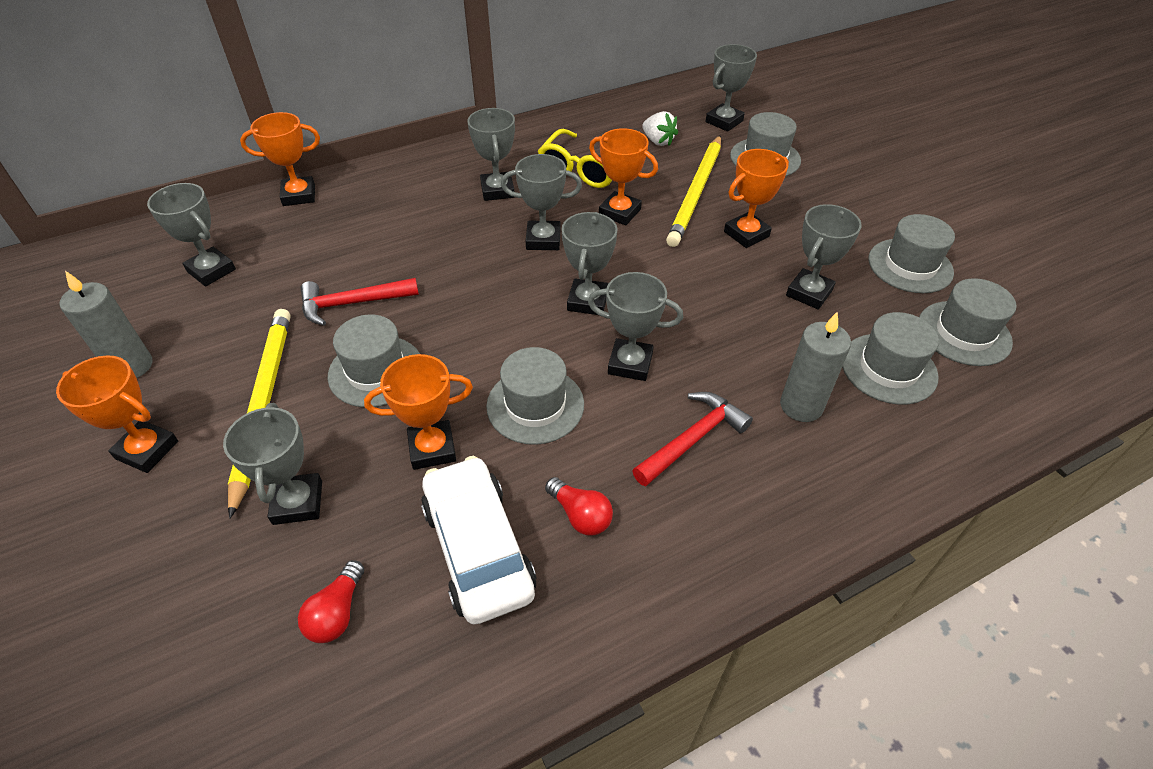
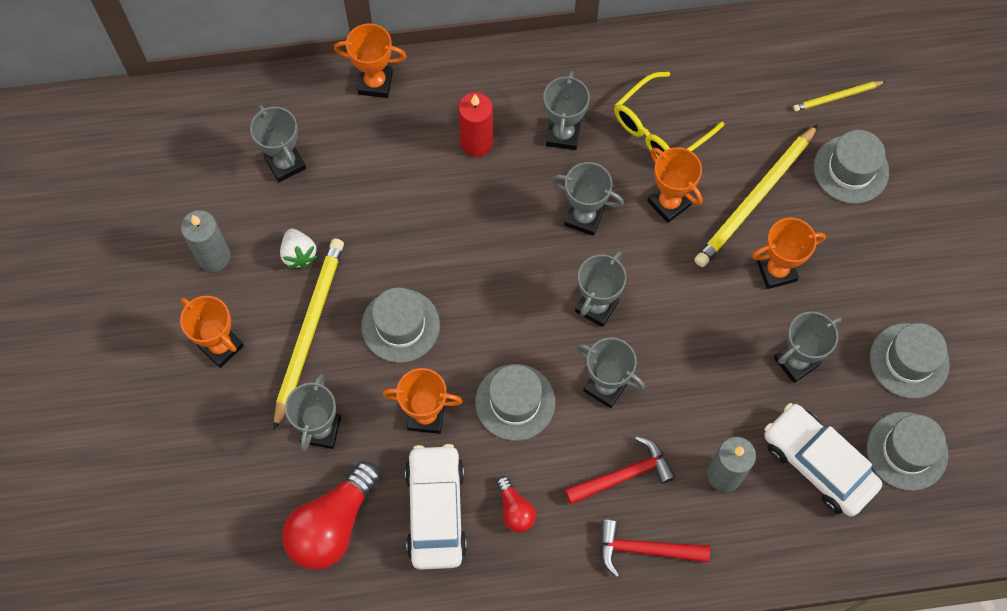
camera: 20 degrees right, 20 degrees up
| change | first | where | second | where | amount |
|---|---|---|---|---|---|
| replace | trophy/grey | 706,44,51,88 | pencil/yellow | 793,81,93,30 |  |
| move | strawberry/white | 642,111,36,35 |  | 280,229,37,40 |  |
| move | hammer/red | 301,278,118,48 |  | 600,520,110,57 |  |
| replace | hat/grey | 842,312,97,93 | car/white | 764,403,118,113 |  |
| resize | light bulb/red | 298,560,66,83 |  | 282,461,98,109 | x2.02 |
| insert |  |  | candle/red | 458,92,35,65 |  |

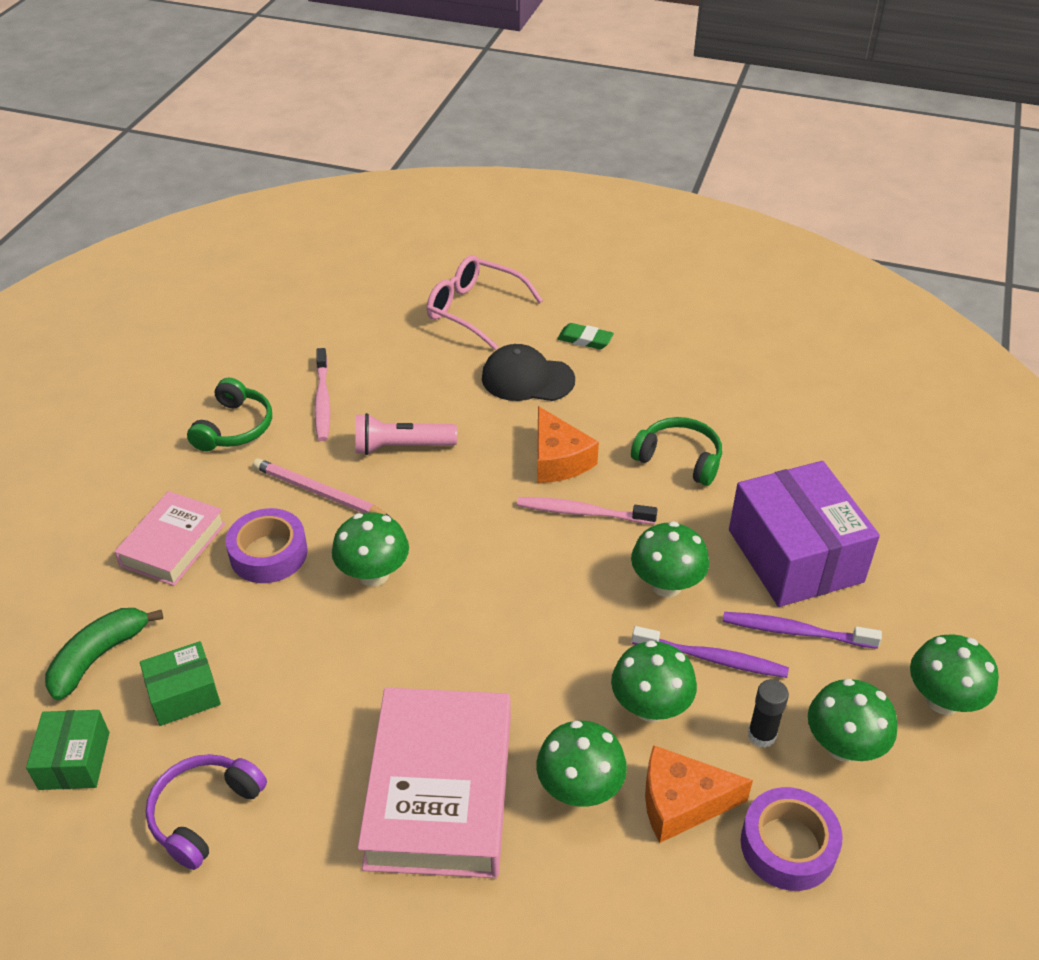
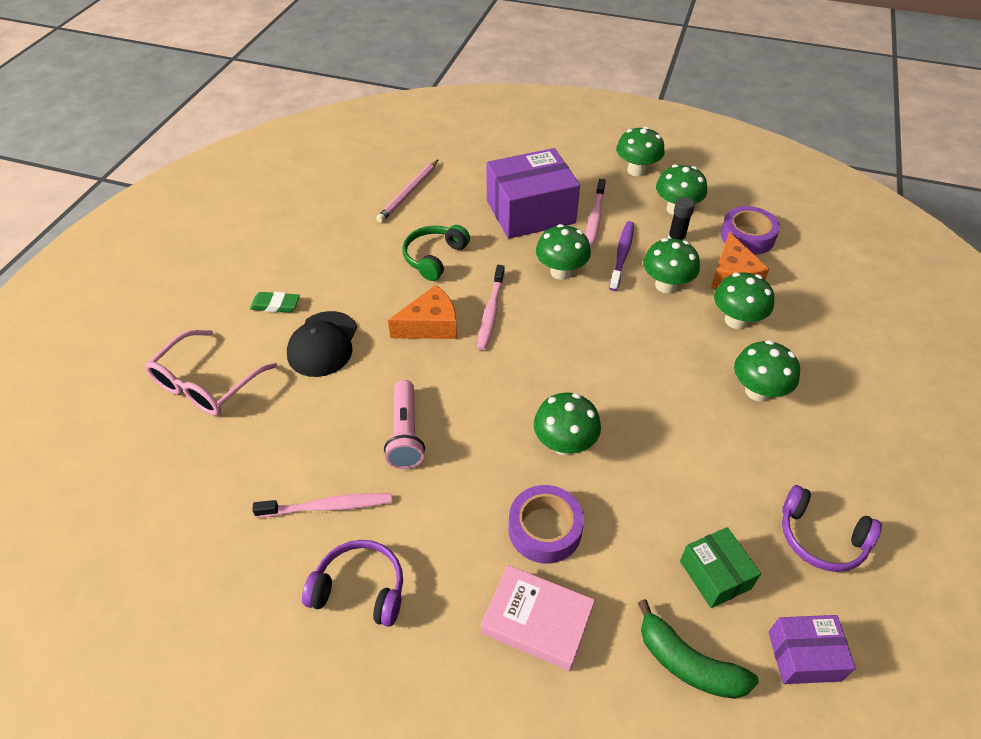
camera: 90 degrees left, 5 degrees up
| change | first | where | second | where | amount |
|---|---|---|---|---|---|
| rotate | eraser/green | 557,323,57,26 |  | 250,292,50,21 | 75 degrees clockwise |
| recolor | headphones/green | 187,378,85,73 | headphones/purple | 302,540,101,87 |  |
| move | pencil/pink | 253,458,136,58 |  | 376,159,63,64 |  |
| recolor | toothbrush/purple | 723,612,159,37 | toothbrush/pink | 586,179,20,69 |  |
| replace | book/pink | 358,688,153,190 | mushroom/green | 734,340,66,62 |  |
| recolor | box/green | 26,710,83,80 | box/purple | 768,615,88,69 |  |

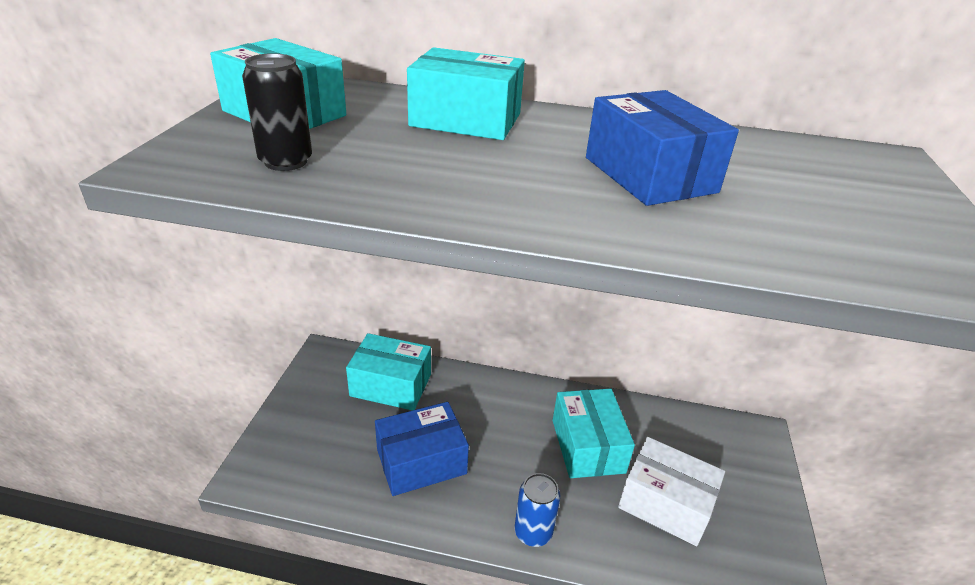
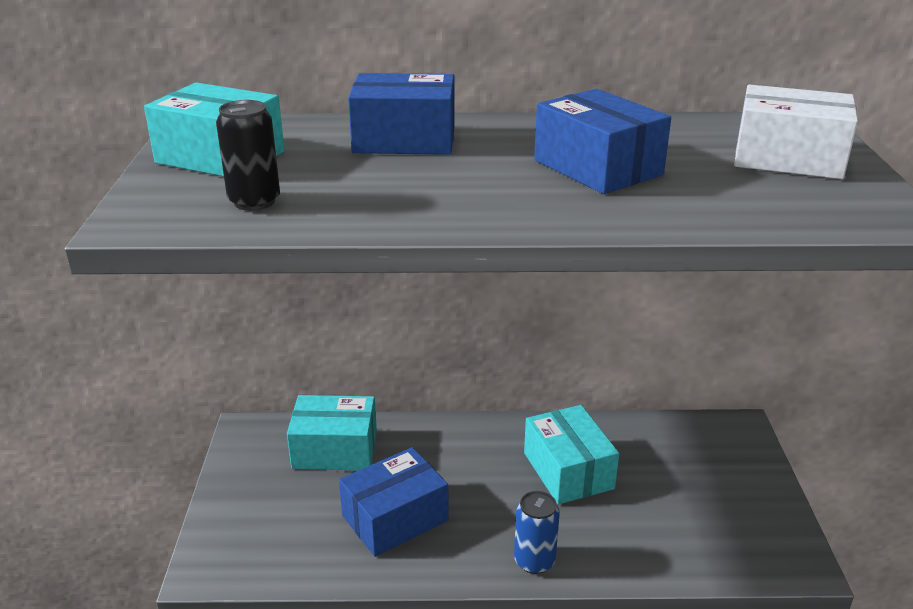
camera: 10 degrees left, 5 degrees down
| change | first | where | second | where | amount |
|---|---|---|---|---|---|
| recolor | box/turquoise | 407,47,118,93 | box/blue | 348,73,107,82 |  |
| move | box/white | 618,437,107,109 |  | 734,85,124,94 |  |

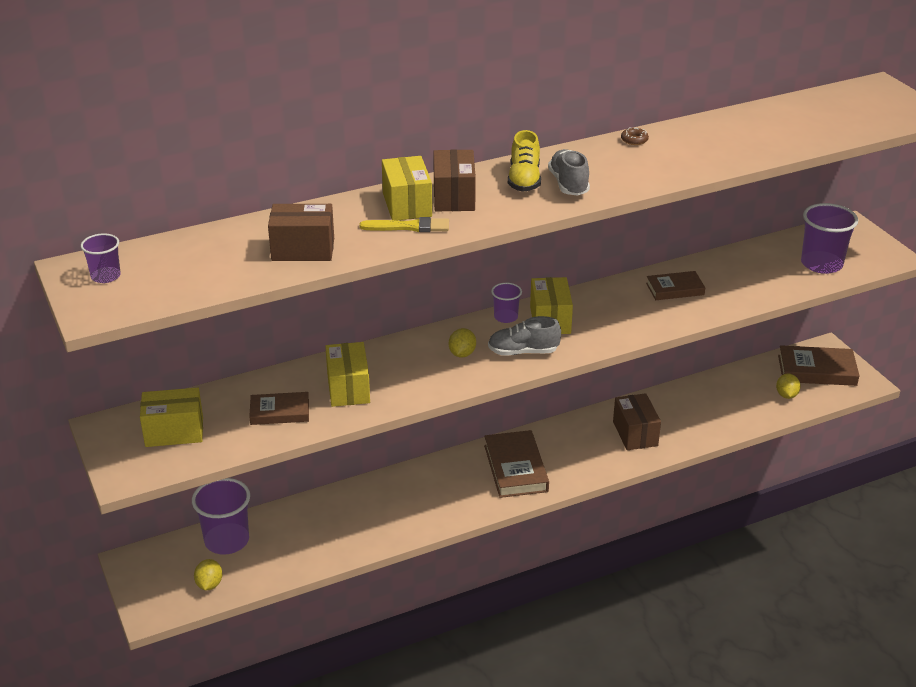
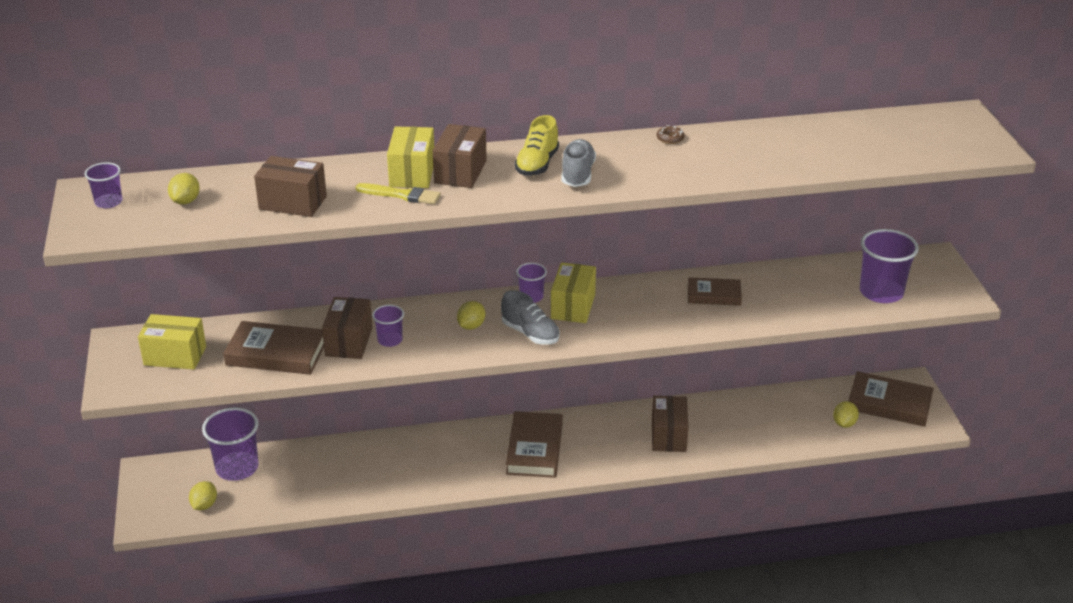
camera: 15 degrees right, 0 degrees up
| change | first | where | second | where | amount |
|---|---|---|---|---|---|
| rotate | shoe/grey | 488,316,73,39 |  | 501,290,59,55 | 150 degrees counterclockwise |
| recolor | box/yellow | 325,342,45,65 | box/brown | 322,297,51,62 |  |
| resize | book/brown | 249,392,60,33 |  | 223,321,101,54 | x1.59 |
| insert |  |  | lemon/yellow | 168,173,32,32 |  |
| insert |  |  | cup/purple | 372,305,32,42 |  |

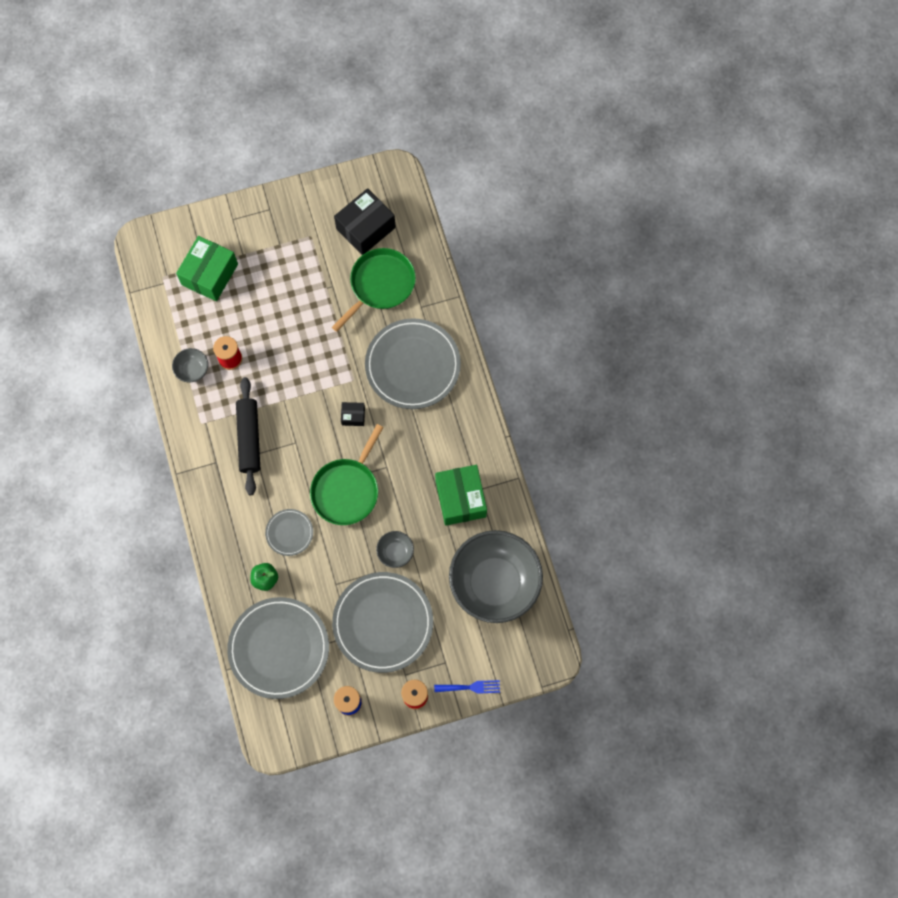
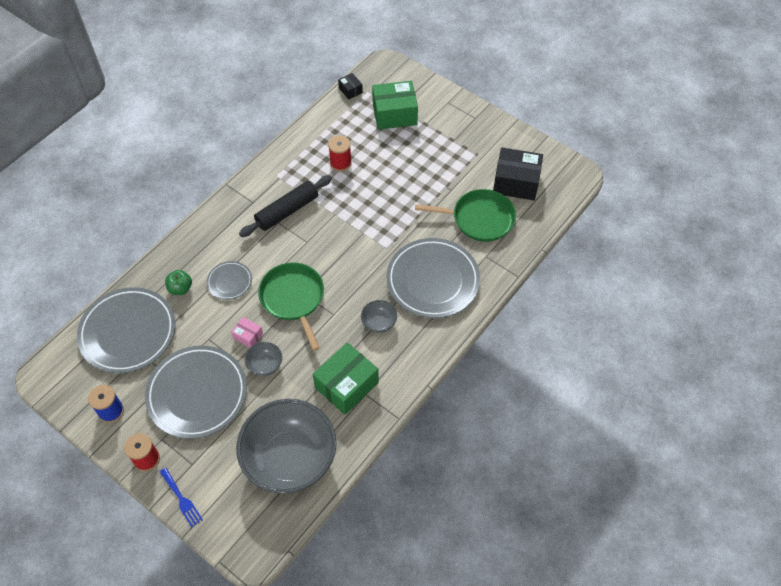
camera: 55 degrees right, 15 degrees down
| change | first | where | second | where | amount |
|---|---|---|---|---|---|
| move | bowl/grey | 172,348,36,35 |  | 361,300,36,33 |  |
| move | box/black | 341,402,24,24 |  | 338,73,25,27 |  |
| rotate | pan/green | 310,424,74,101 |  | 258,263,66,88 | 75 degrees clockwise |
| insert |  |  | box/pink | 231,317,32,31 |  |

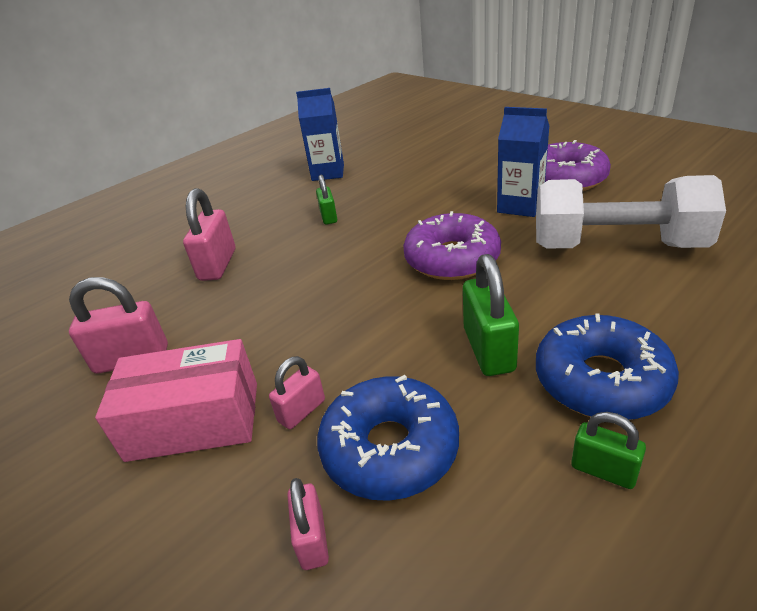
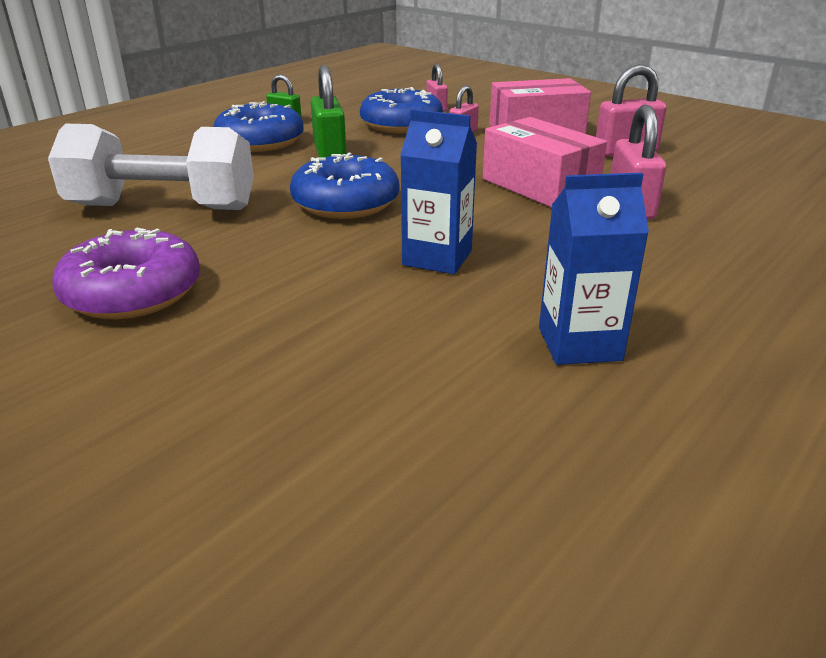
camera: 170 degrees right, 5 degrees down
| change | first | where | second | where | amount |
|---|---|---|---|---|---|
| move | carton/blue | 497,107,52,110 |  | 400,109,77,165 |  |
| delete | padlock/green | 316,175,21,50 |  |  |  |
| recolor | donut/purple | 403,211,98,69 | donut/blue | 290,152,109,67 |  |
| insert |  |  | box/pink | 483,117,124,91 |  |

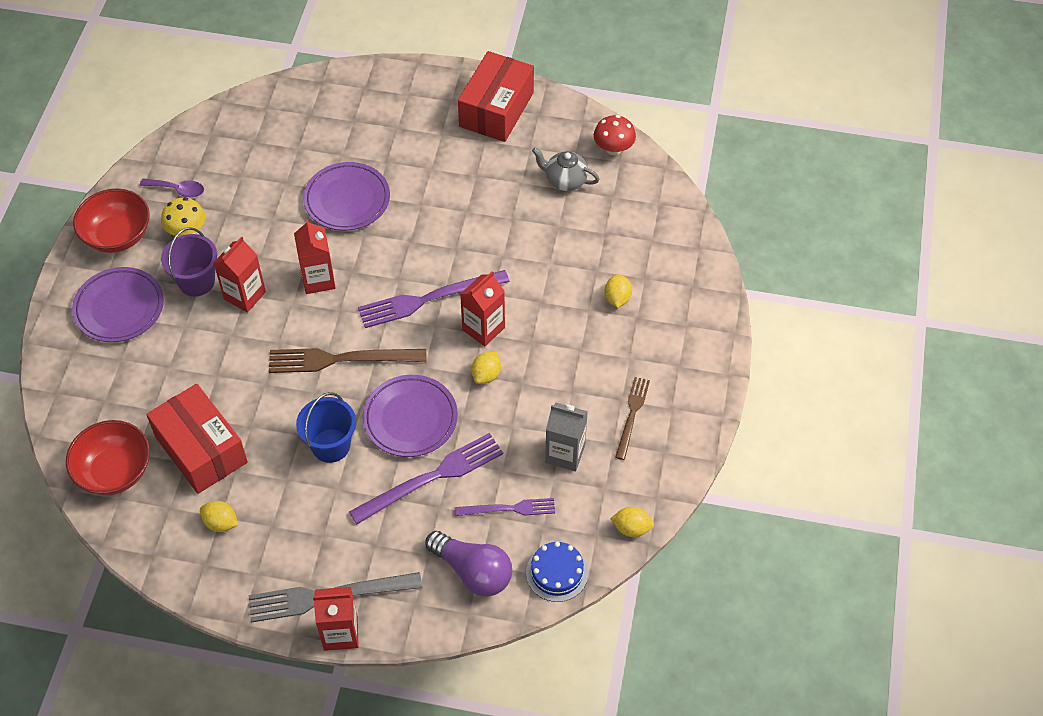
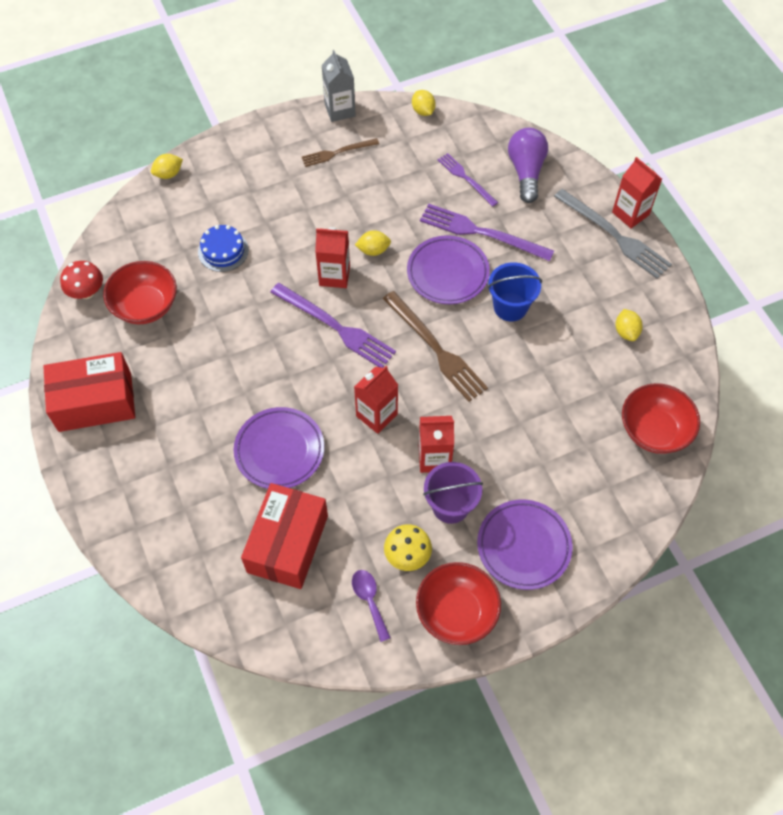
camera: 125 degrees left, 5 degrees up
| change | first | where | second | where | amount |
|---|---|---|---|---|---|
| replace | teapot/grey | 532,147,68,44 | bowl/red | 103,261,74,63 |  |
| move | lemon/yellow | 605,274,27,34 |  | 151,154,32,25 |  |
| move | box/red | 146,384,102,110 |  | 241,483,87,106 |  |
| move | carton/grey | 545,403,43,68 |  | 322,50,34,72 |  |
| move | cake/blue | 526,541,62,61 |  | 198,225,51,47 |  |

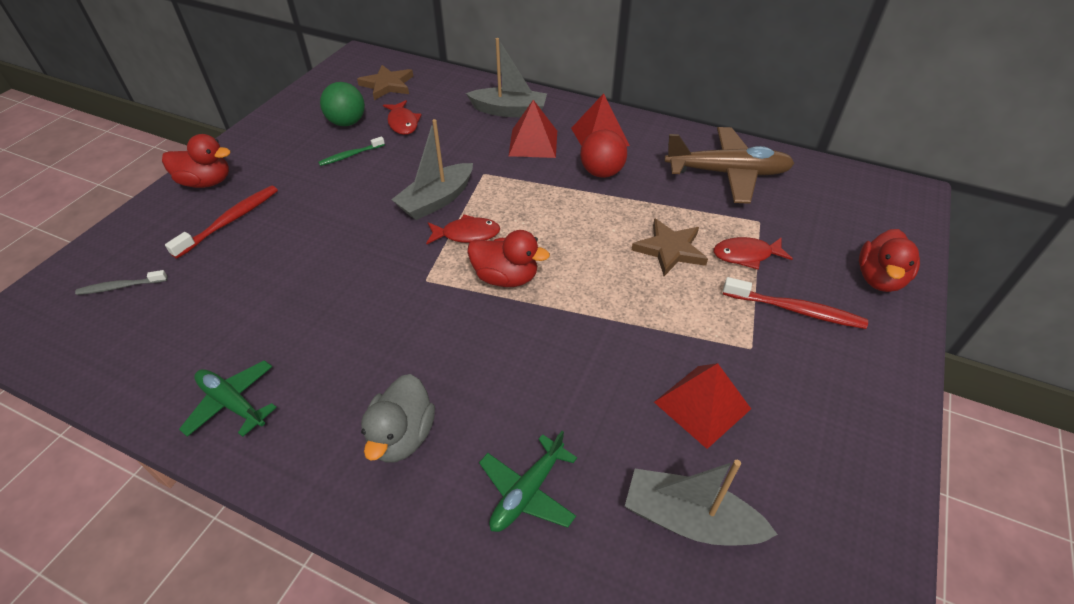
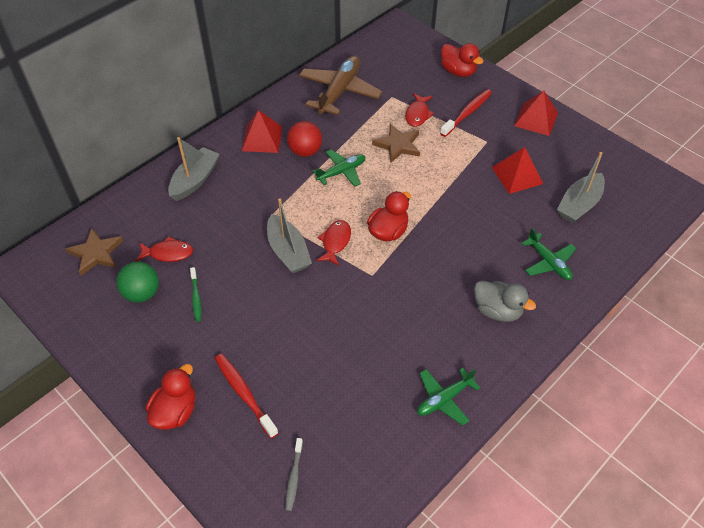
camera: 70 degrees left, 5 degrees up
| change | first | where | second | where | amount |
|---|---|---|---|---|---|
| move | pyramid/red | 509,100,48,58 |  | 514,90,44,46 |  |
| insert |  |  | plane/green | 313,149,53,38 |  |

